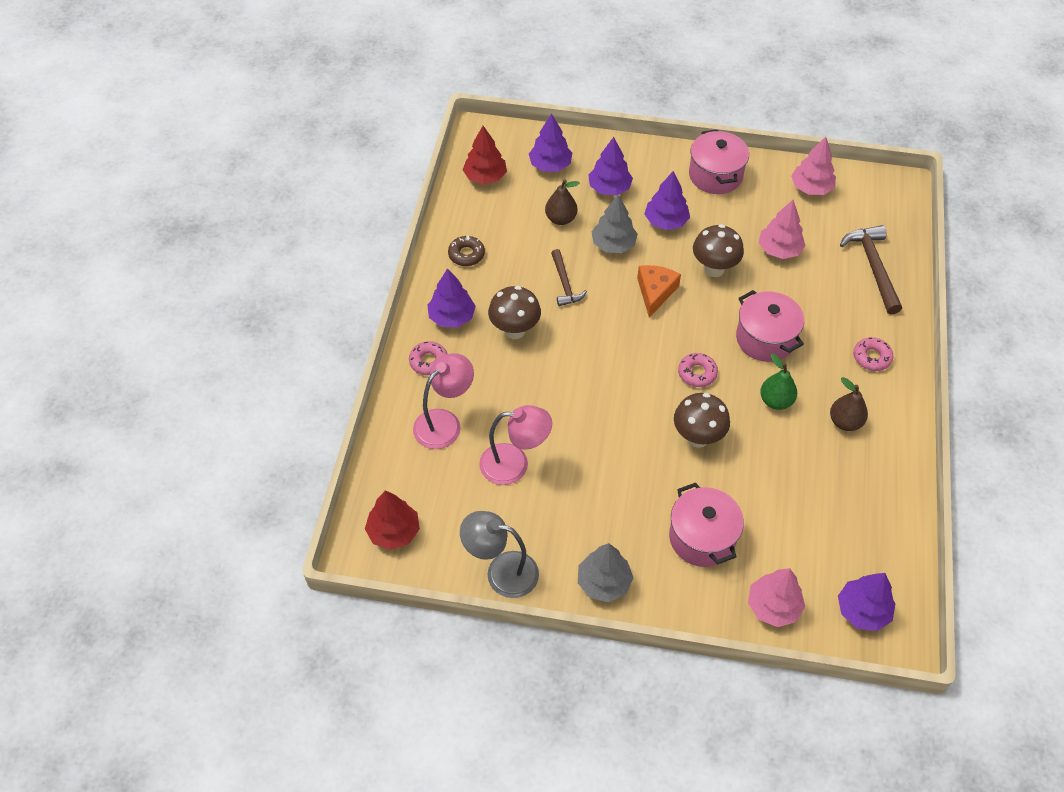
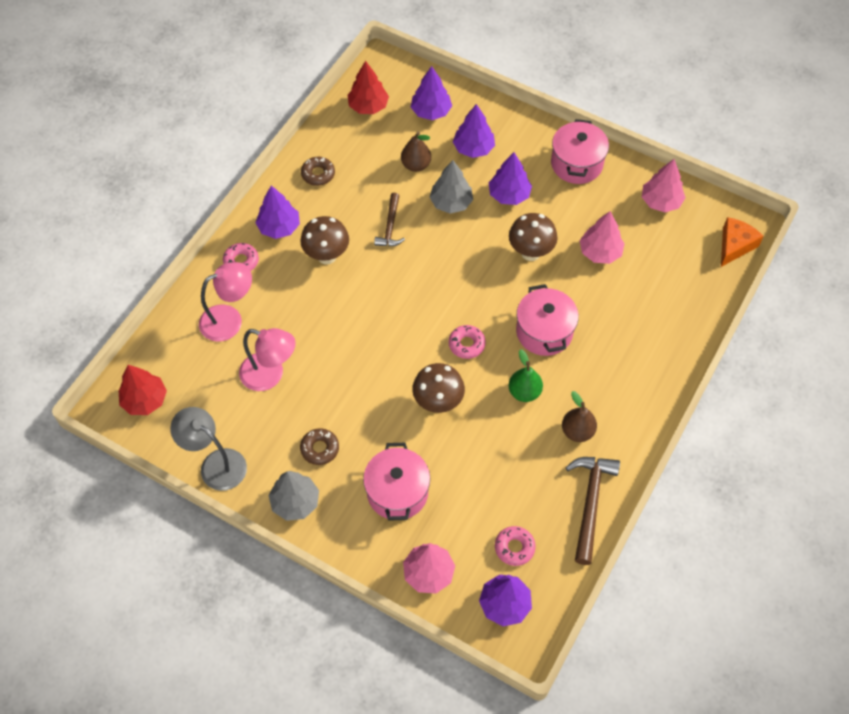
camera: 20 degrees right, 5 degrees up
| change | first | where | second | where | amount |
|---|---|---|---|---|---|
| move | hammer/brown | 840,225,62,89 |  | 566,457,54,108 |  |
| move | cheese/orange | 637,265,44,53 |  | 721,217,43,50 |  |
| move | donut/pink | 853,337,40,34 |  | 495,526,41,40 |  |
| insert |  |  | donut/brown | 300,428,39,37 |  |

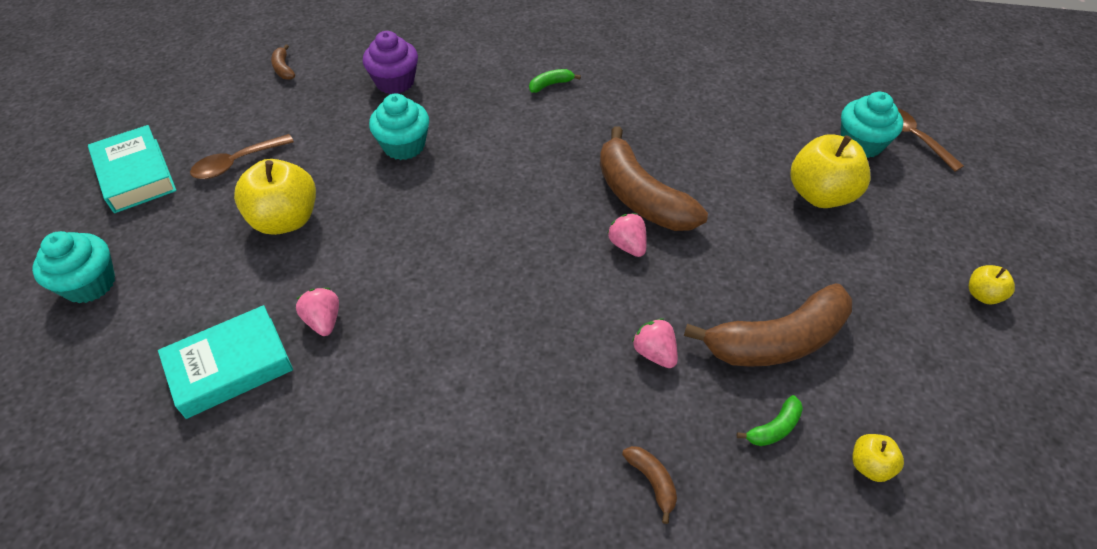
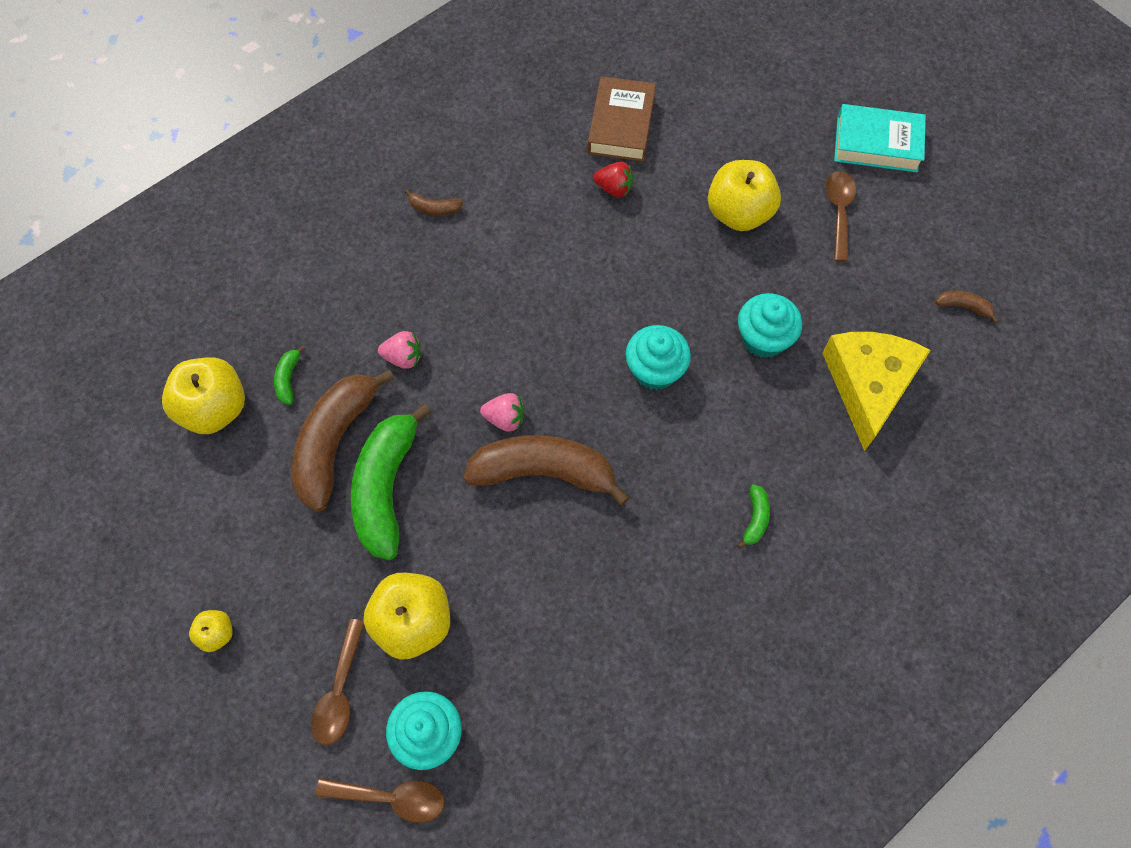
camera: 130 degrees right, 15 degrees up
| change | first | where | second | where | amount |
|---|---|---|---|---|---|
| replace | cupcake/purple | 363,31,55,63 | cheese/yellow | 822,332,109,119 |  |
| move | cupcake/turquoise | 32,231,83,72 |  | 626,325,65,65 |  |
| recolor | strawberry/pink | 296,288,43,48 | strawberry/red | 593,162,40,35 |  |
| recolor | book/turquoise | 158,305,135,114 | book/brown | 588,76,68,86 |  |
| resize | apple/yellow | 852,434,52,48 |  | 162,357,83,77 | x2.04 |
| move | banana/brown | 622,446,55,78 |  | 404,189,59,27 |  |
| insert |  |  | banana/green | 351,403,80,157 |  |
| insert |  |  | spoon/brown | 311,619,53,126 |  |

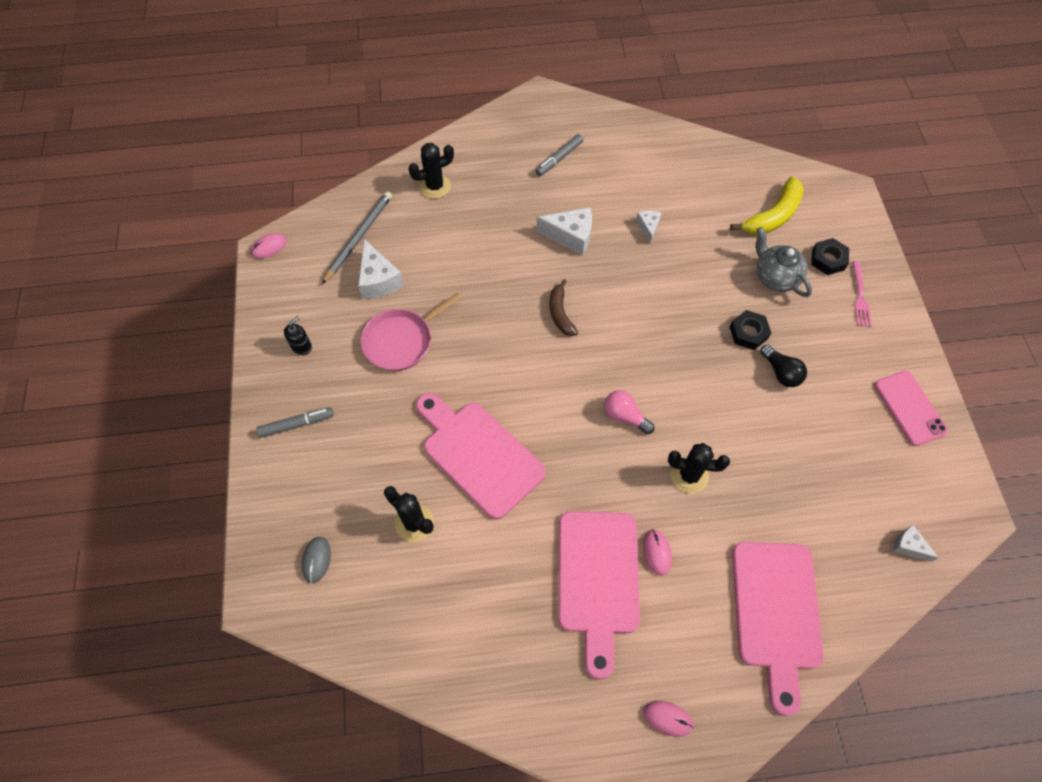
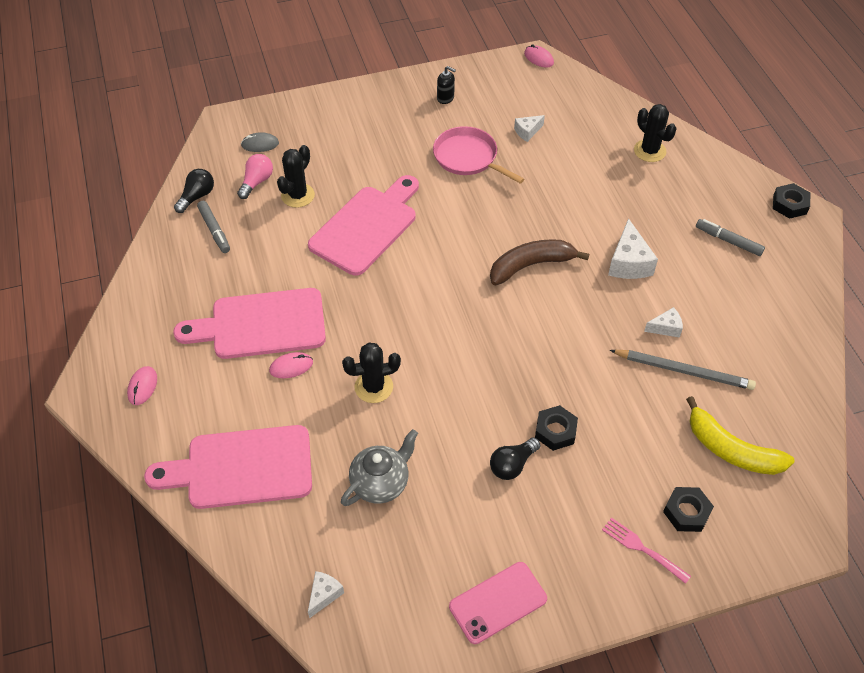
camera: 80 degrees right, 10 degrees down
| change | first | where | second | where | amount |
|---|---|---|---|---|---|
| move | pencil/grey | 322,191,70,93 |  | 610,350,146,40 |  |
| move | teapot/grey | 755,227,57,70 |  | 341,429,77,77 |  |
| resize | cheese/white | 358,239,46,60 |  | 514,115,31,27 | x0.58 |
| rotate | fork/pink | 852,261,20,66 |  | 602,517,89,67 | 45 degrees clockwise |
| resize | banana/brown | 549,279,29,57 |  | 490,239,99,46 | x1.56 |
| move | light bulb/pink | 604,390,50,44 |  | 237,154,36,45 |  |
| move | marker/grey | 256,407,78,31 |  | 197,201,33,52 |  |
| rotate | cactus/black | 668,443,62,50 |  | 342,343,59,60 | 75 degrees clockwise |
| insert |  |  | light bulb/black | 174,169,40,44 |  |
| insert |  |  | nut/black | 773,183,37,36 |  |

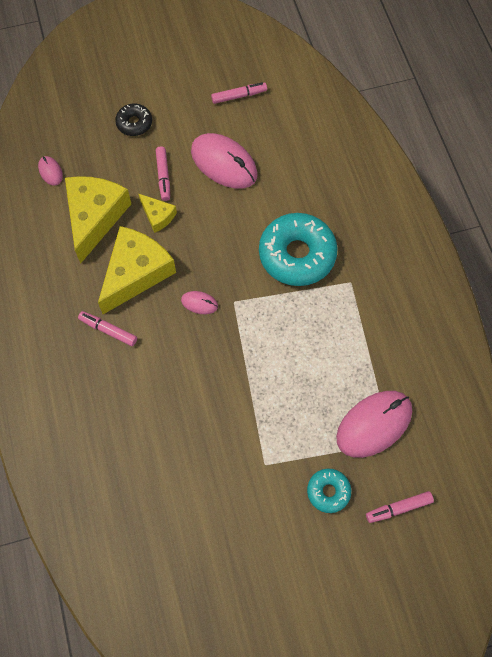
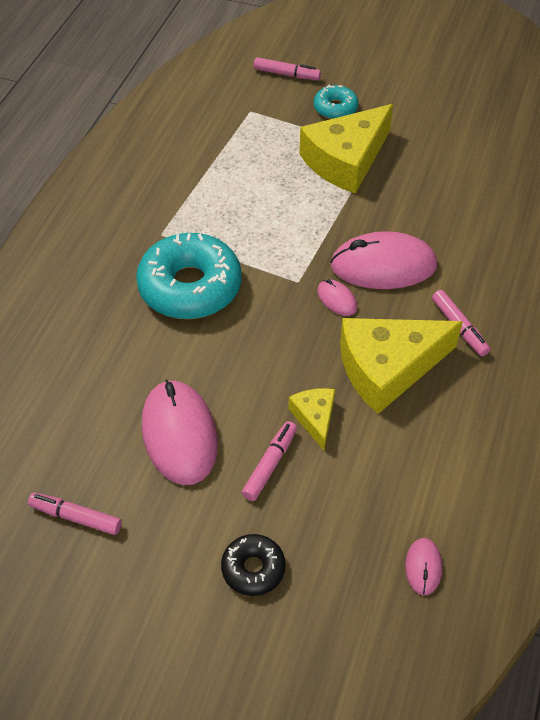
camera: 145 degrees left, 15 degrees down
| change | first | where | second | where | amount |
|---|---|---|---|---|---|
| move | cheese/yellow | 65,176,66,88 |  | 300,104,93,90 |  |
| move | mouse/pink | 336,391,76,67 |  | 330,231,107,58 |  |

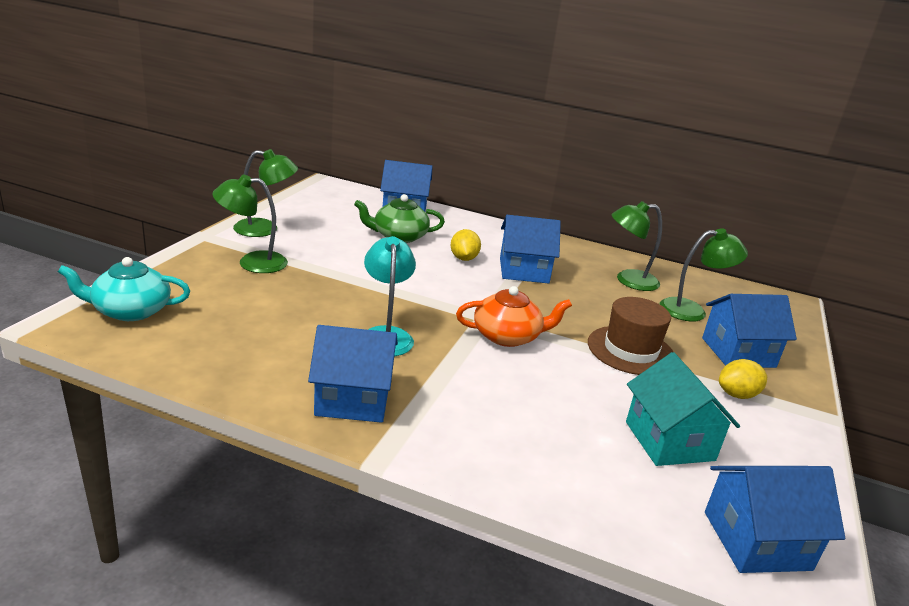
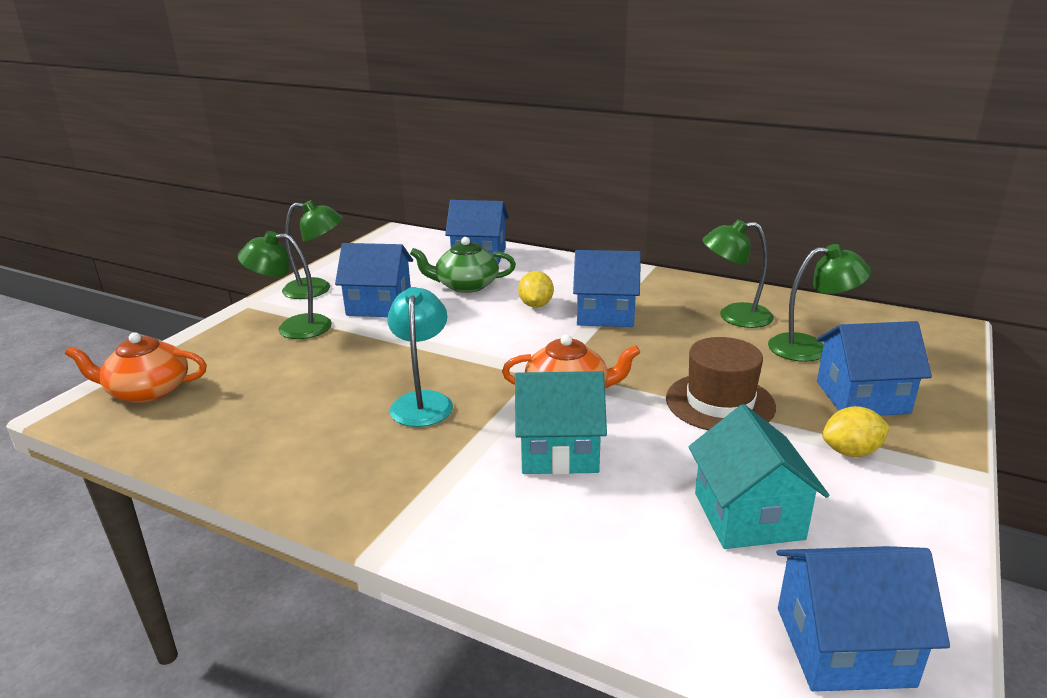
camera: 10 degrees right, 0 degrees up
| change | first | where | second | where | amount |
|---|---|---|---|---|---|
| recolor | teapot/turquoise | 58,257,132,64 | teapot/orange | 65,333,142,70 |  |
| move | house/blue | 308,325,90,98 |  | 335,243,78,74 |  |
| insert |  |  | house/turquoise | 515,371,92,104 |  |

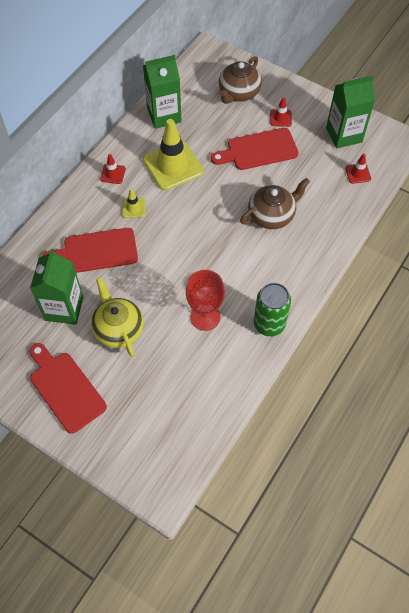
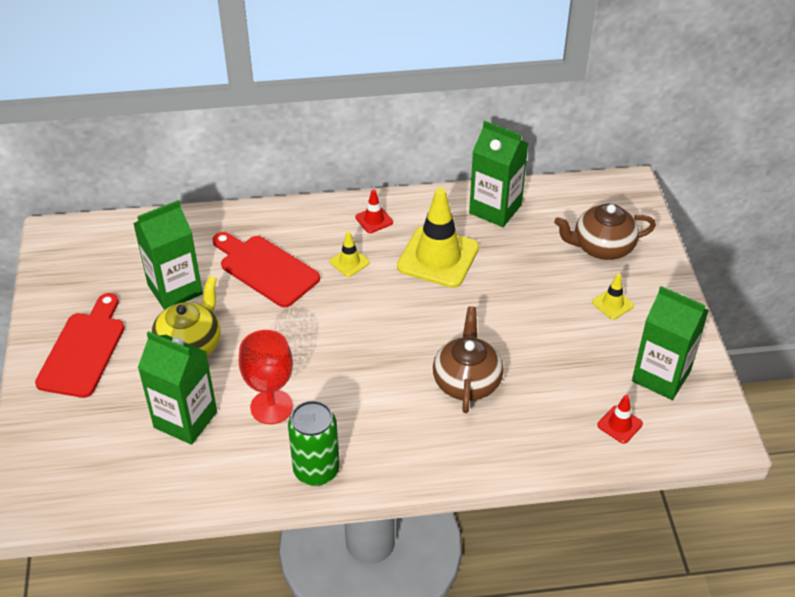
camera: 50 degrees right, 15 degrees down
| change | first | where | second | where | amount |
|---|---|---|---|---|---|
| recolor | traffic cone/red | 270,97,22,30 | traffic cone/yellow | 592,273,42,47 |  |
| delete | cutting board/red | 211,128,88,42 |  |  |  |
| rotate | teapot/brown | 240,178,70,51 |  | 433,306,71,107 | 105 degrees counterclockwise |
| insert |  |  | carton/green | 138,331,79,114 |  |

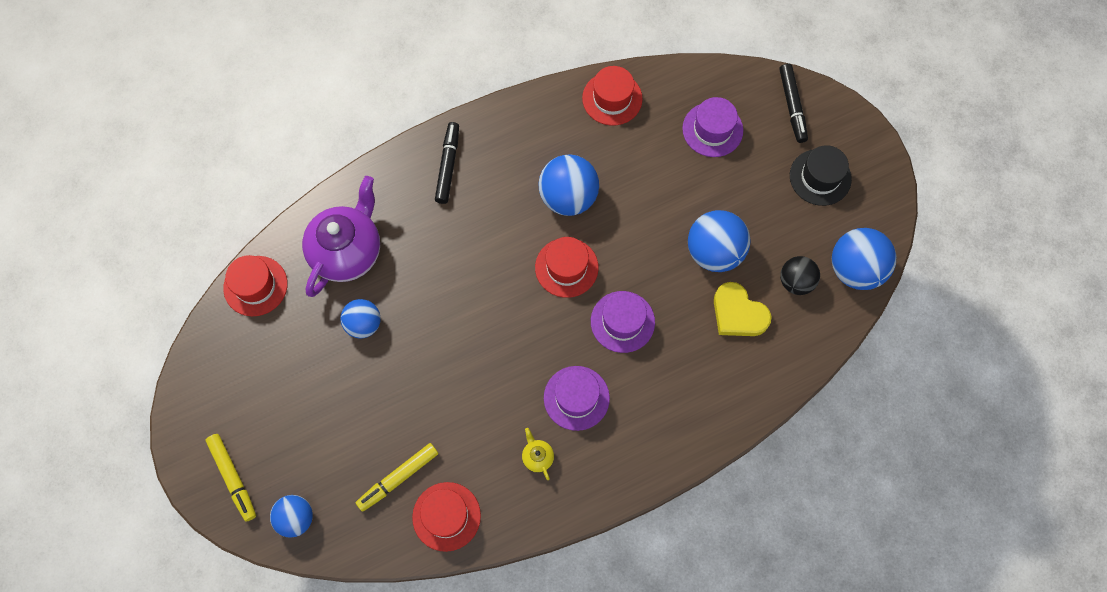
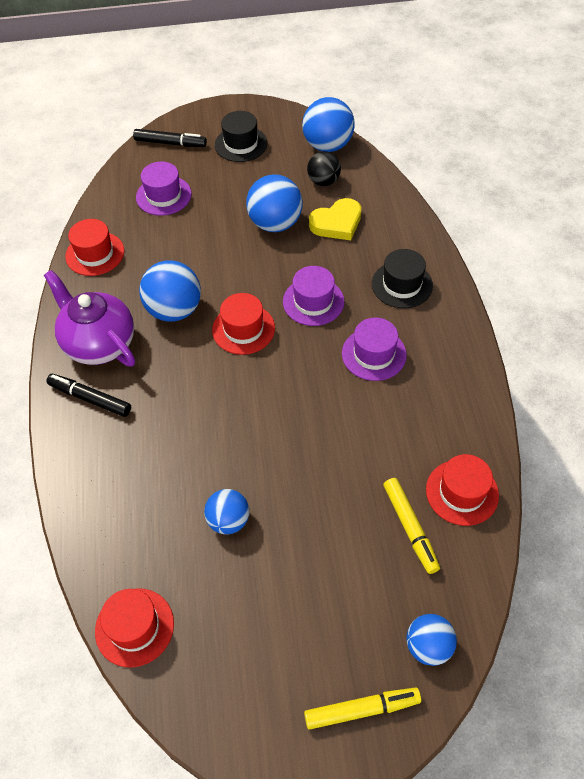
camera: 70 degrees left, 15 degrees down
| change | first | where | second | where | amount |
|---|---|---|---|---|---|
| move | teapot/purple | 302,176,78,121 |  | 44,270,91,96 |  |
| delete | teapot/yellow | 522,428,32,52 |  |  |  |
| insert |  |  | hat/black | 372,249,61,59 |  |

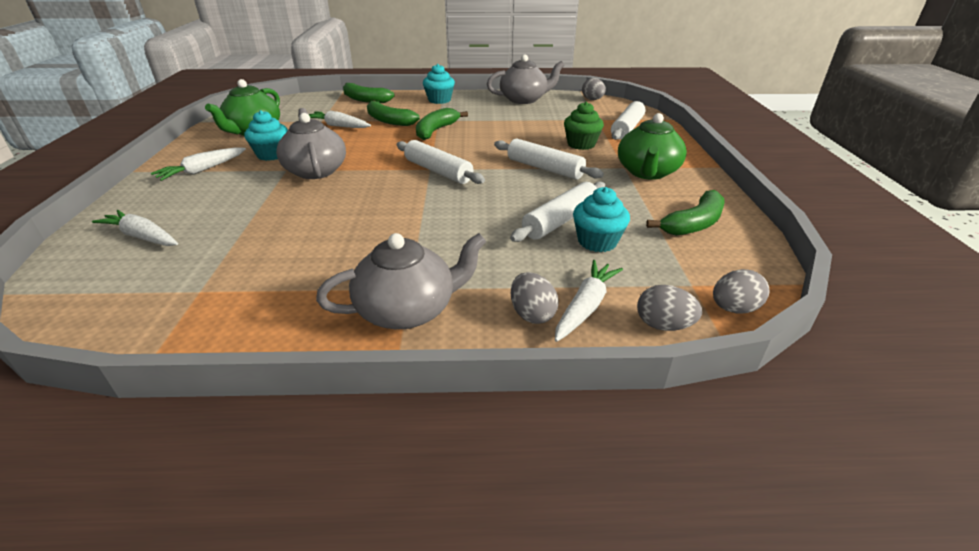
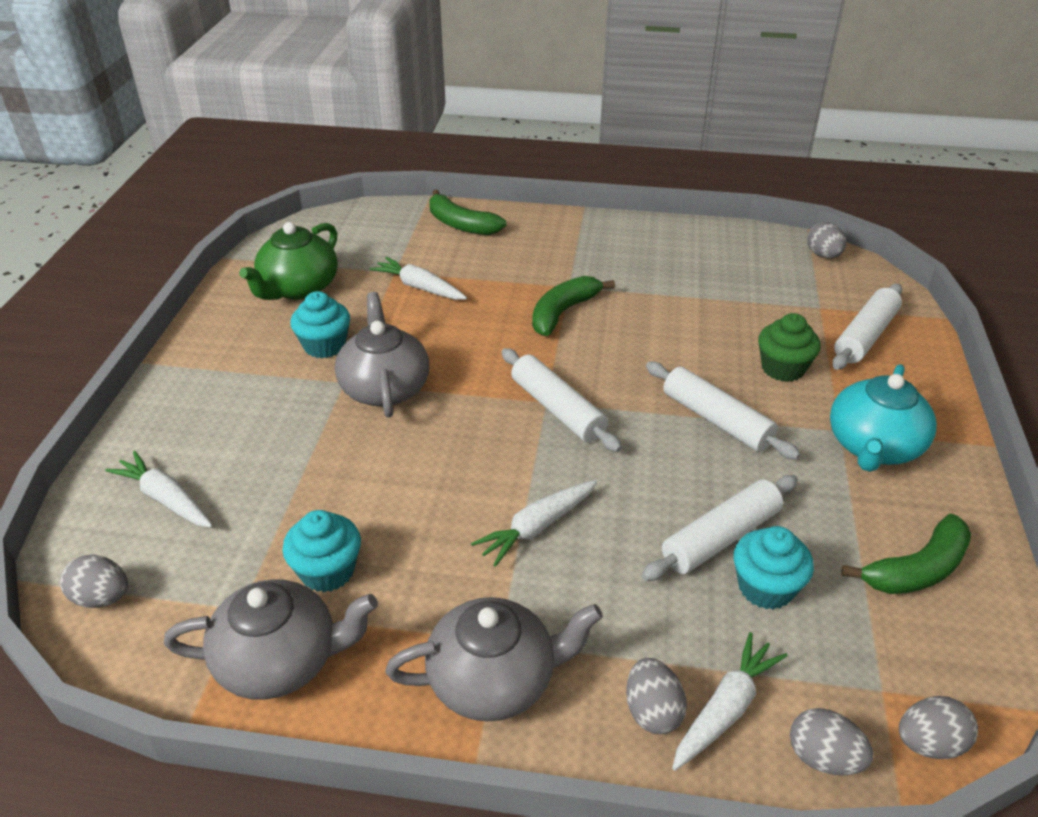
camera: 10 degrees right, 5 degrees up
| change | first | where | second | where | amount |
|---|---|---|---|---|---|
| move | teapot/grey | 487,54,78,50 |  | 164,579,214,121 |  |
| move | cupcake/turquoise | 423,64,32,40 |  | 282,510,79,82 |  |
| delete | banana/green | 367,100,53,26 |  |  |  |
| recolor | teapot/green | 618,113,69,67 | teapot/turquoise | 830,364,107,108 |  |
| move | carrot/white | 151,147,95,34 |  | 471,480,126,87 |  |
| insert |  |  | egg/grey | 60,555,68,53 |  |

